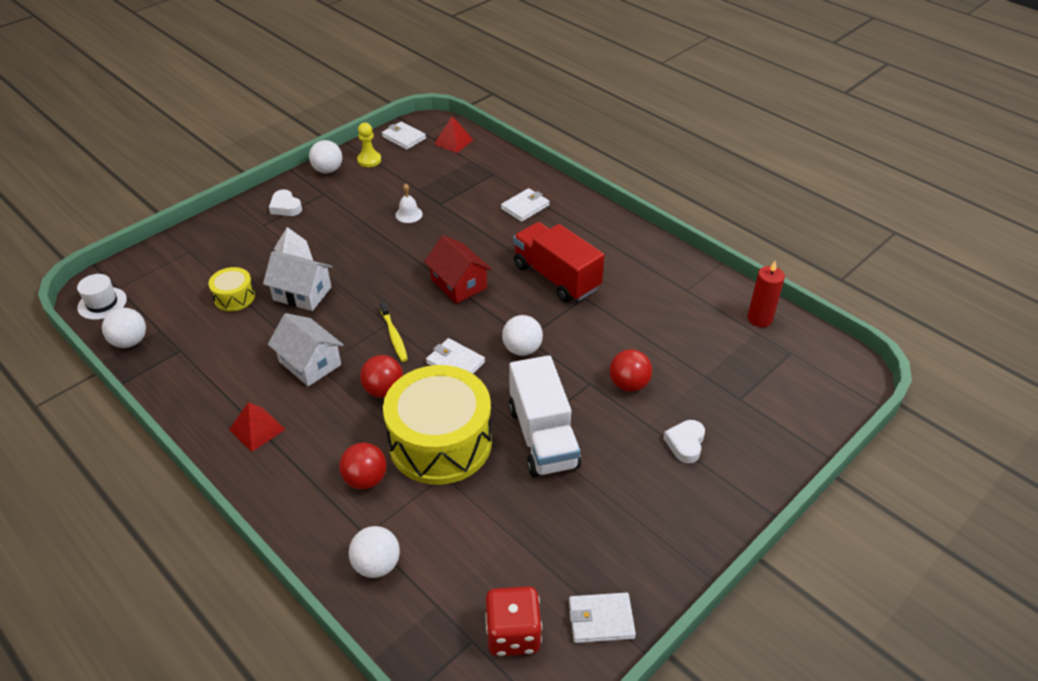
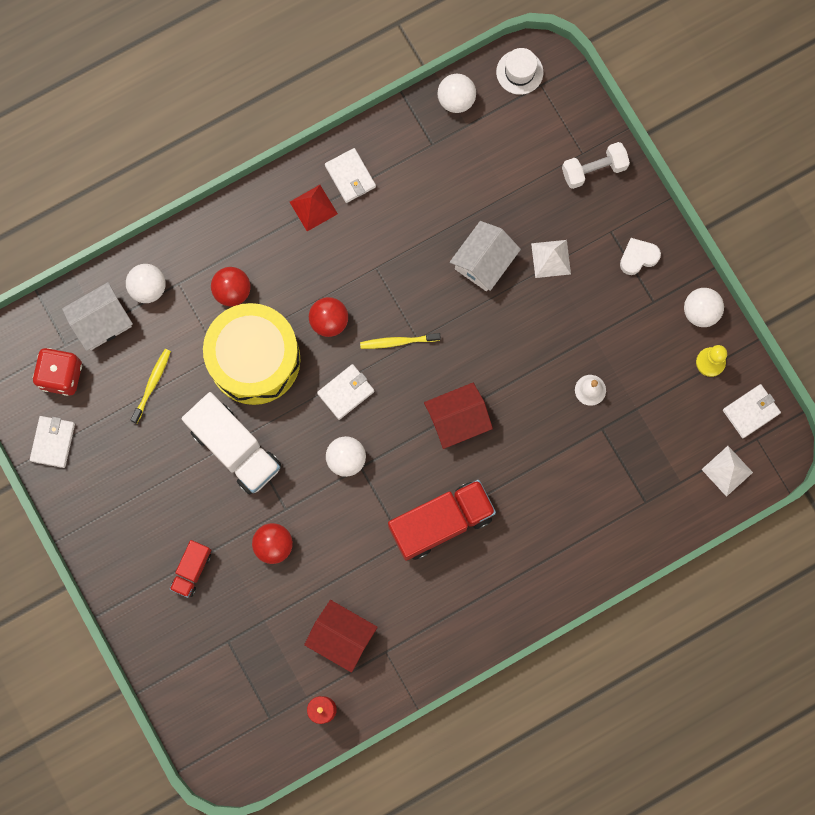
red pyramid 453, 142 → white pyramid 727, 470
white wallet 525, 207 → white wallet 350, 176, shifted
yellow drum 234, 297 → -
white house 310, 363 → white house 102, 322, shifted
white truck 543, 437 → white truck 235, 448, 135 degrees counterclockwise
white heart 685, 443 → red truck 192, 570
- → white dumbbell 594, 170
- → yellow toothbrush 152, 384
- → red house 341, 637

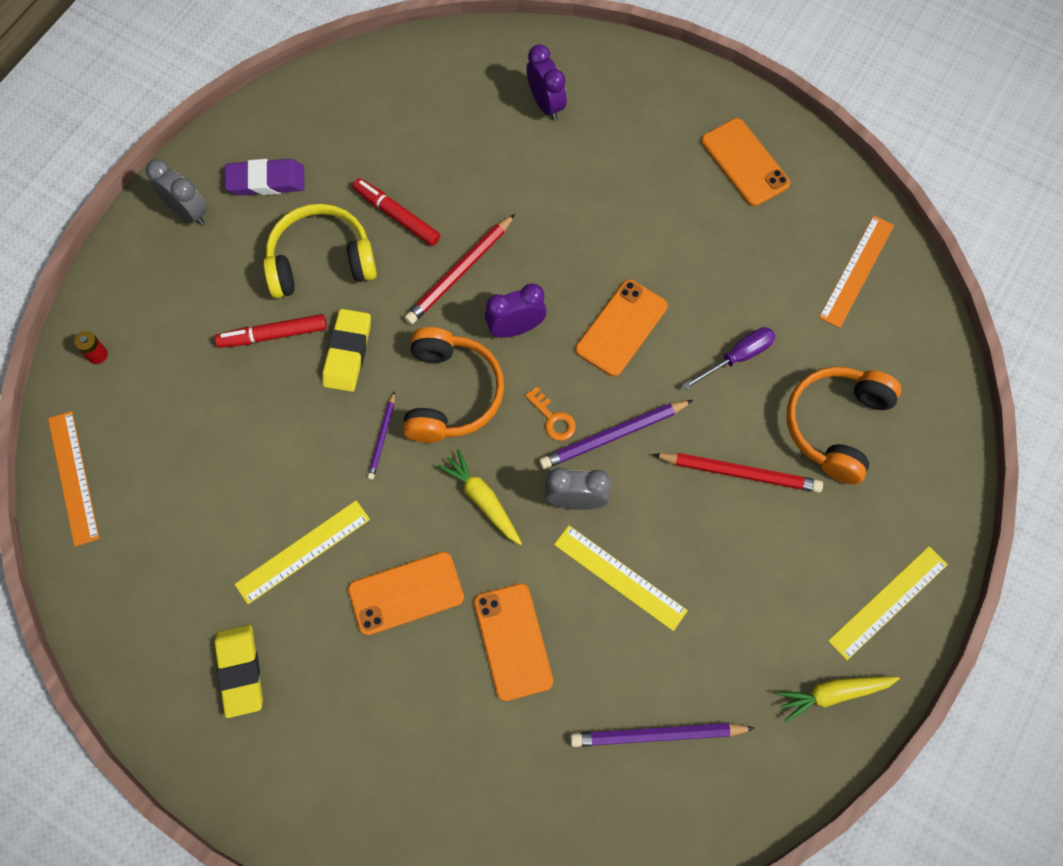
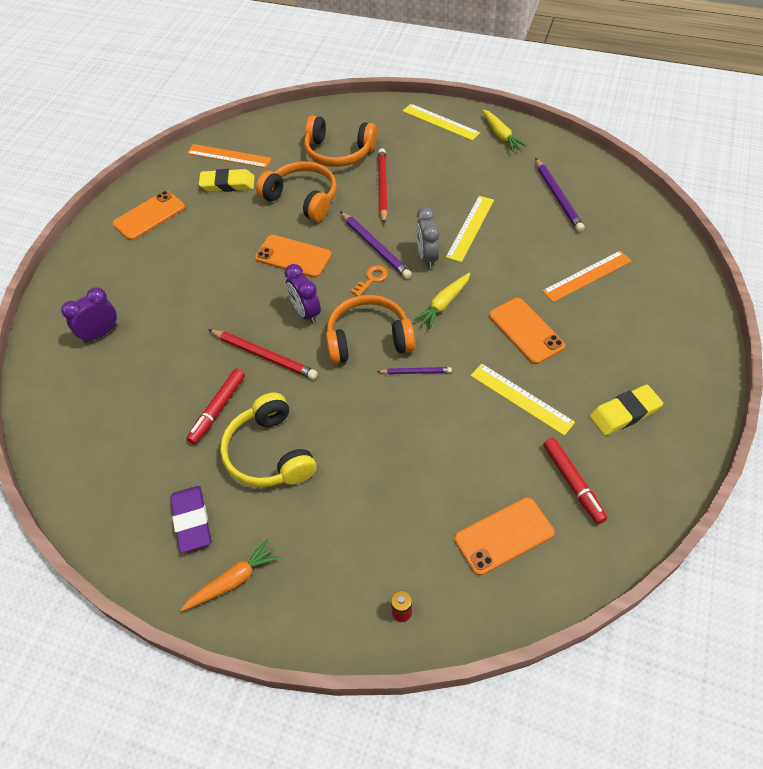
grey clock 188, 212 → orange carrot 233, 580
yellow eraser 348, 353 → yellow eraser 227, 184, shifted
red marker 273, 335 → red marker 573, 483, shifted
purple screwdriver 737, 357 → orange headphones 302, 198
orange ruler 73, 477 → orange ruler 587, 276, shifted
orange phone 513, 641 → orange phone 504, 536, shifted

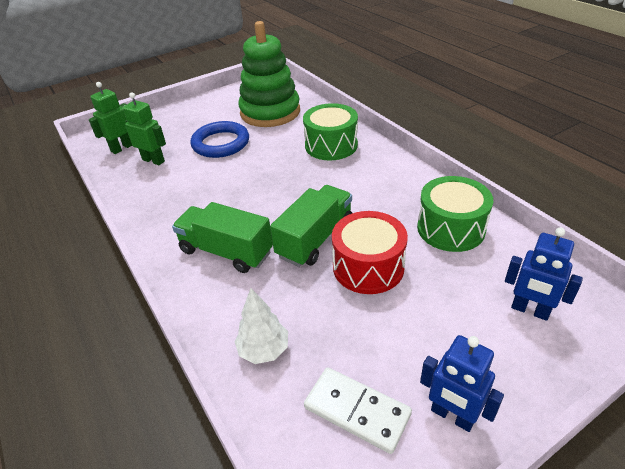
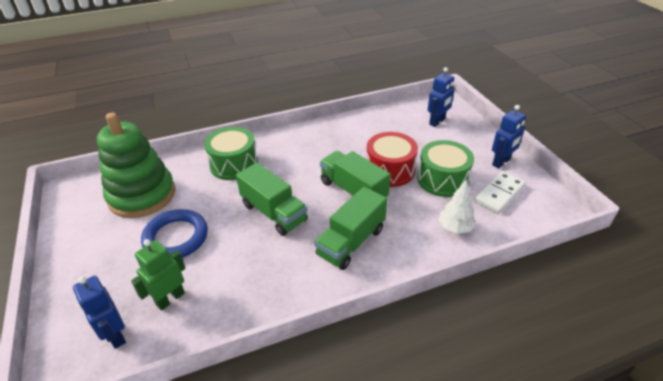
green robot 122, 148 → blue robot 115, 335
green drum 450, 228 → green drum 442, 179, shifted
- → green truck 274, 213

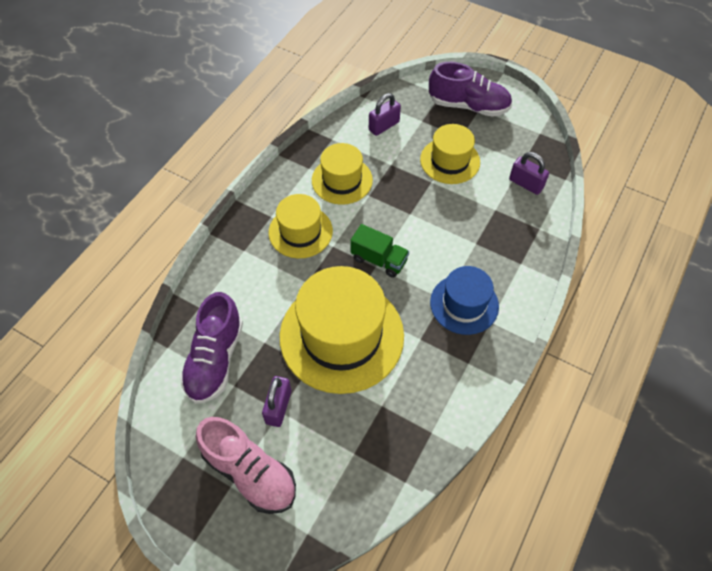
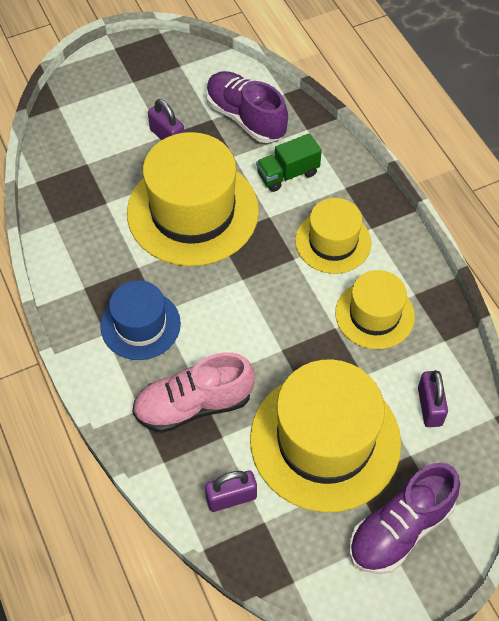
yellow hat 450, 161 → yellow hat 325, 440, x1.77
green truck 379, 260 → green truck 288, 174, shifted
pink shoe 250, 472 → pink shoe 193, 405, shifted

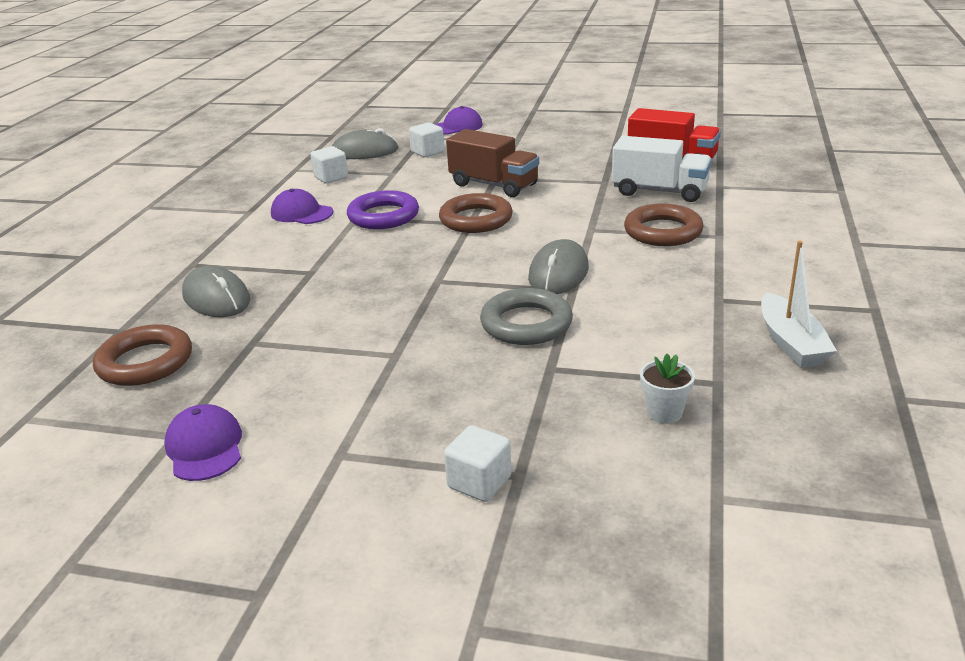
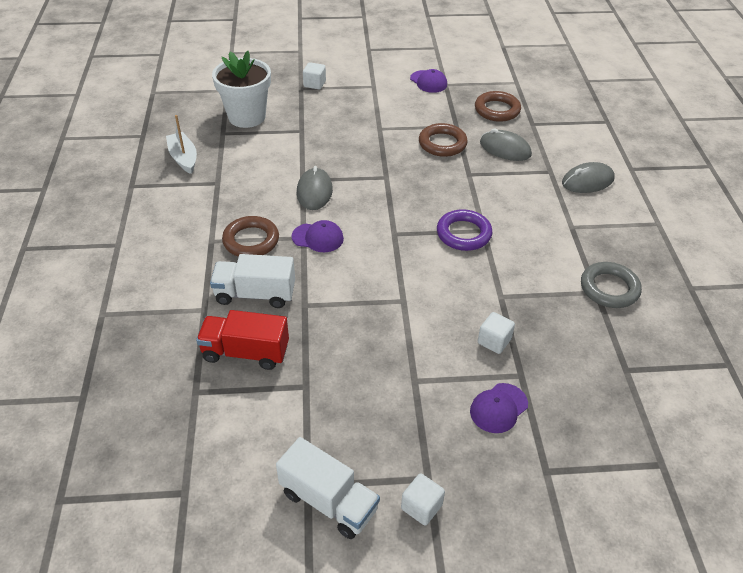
grey mouse 364, 151 → grey mouse 587, 181, shifted
brown truck 493, 185 → -
white cube 331, 177 → white cube 421, 507, shifted
purple cap 301, 213 → purple cap 318, 238, shifted
brown ring 476, 219 → brown ring 442, 143, shifted
grey ring 526, 323 → grey ring 609, 288, shifted
white flower pot 664, 412 → white flower pot 247, 117, x2.44
- → white truck 328, 501

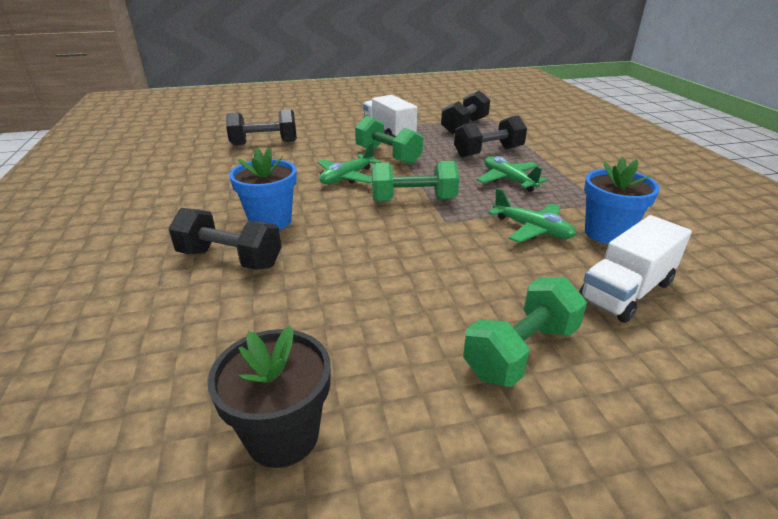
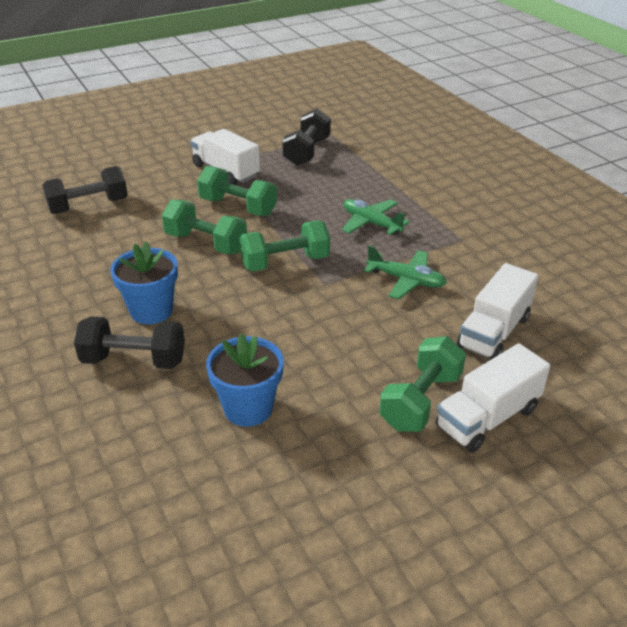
black dumbbell 488, 152 → -
green plane 347, 177 → green dumbbell 206, 243
blue flower pot 607, 233 → blue flower pot 248, 408, shifted
black flower pot 283, 435 → -
- → white truck 487, 418

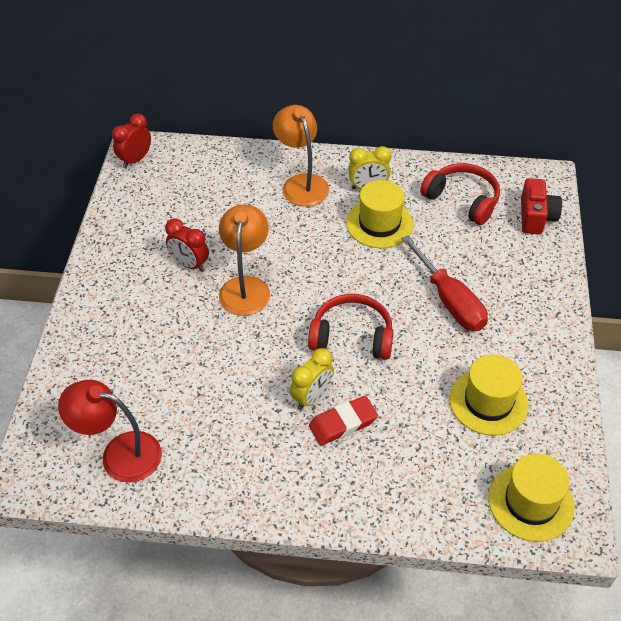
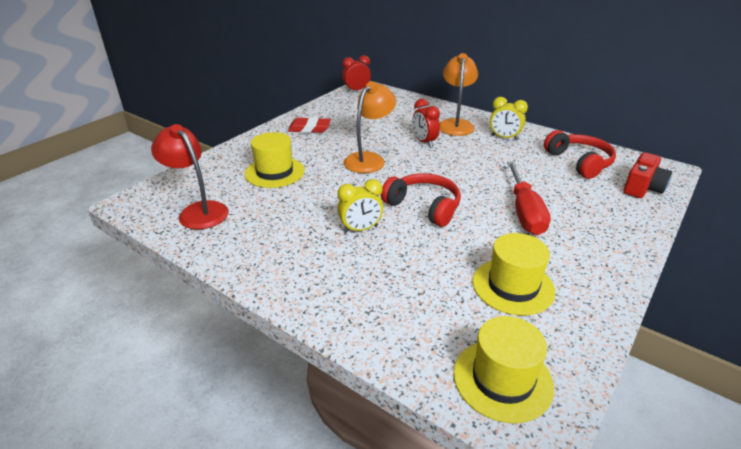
yellow hat 379, 224 → yellow hat 274, 172, shifted
red clock 189, 264 → red clock 424, 142, shifted
red eraser 343, 423 → red eraser 309, 128, shifted

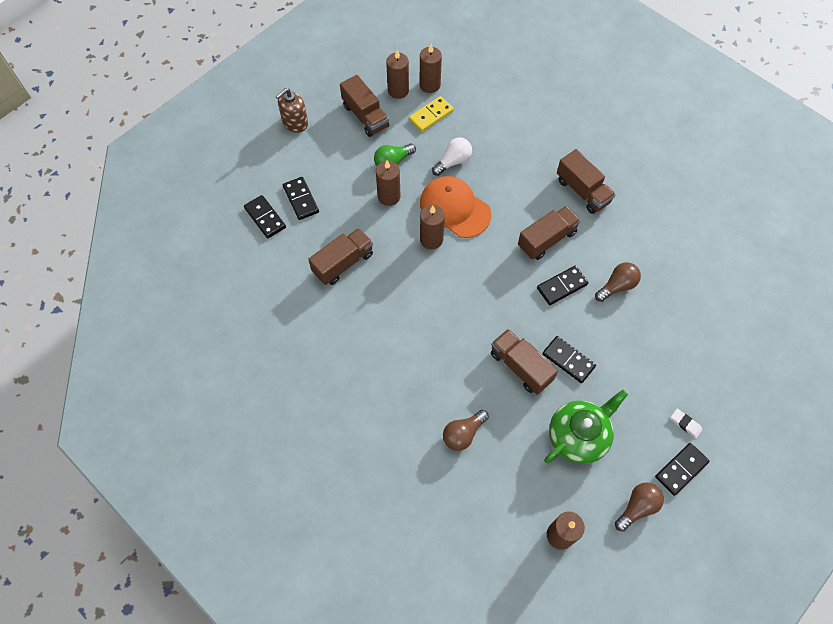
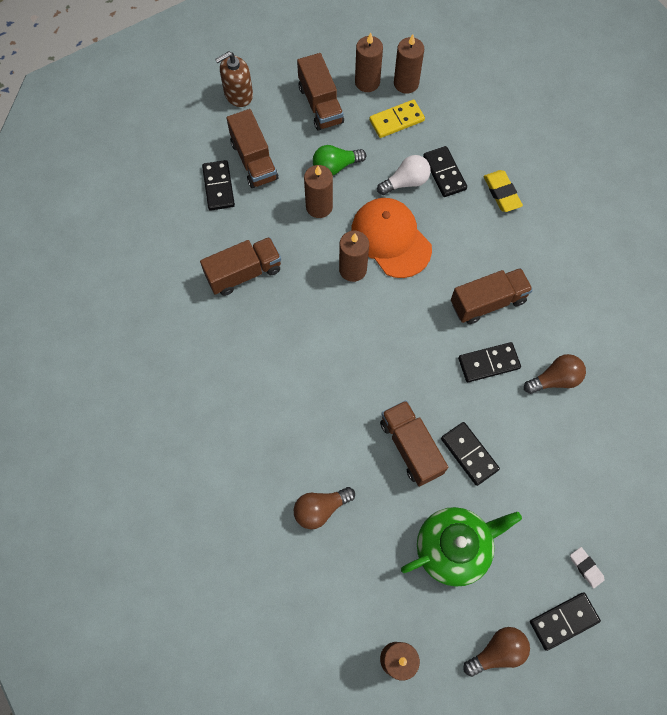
brown truck 582, 191 → brown truck 254, 160, shifted
black domino 265, 218 → black domino 444, 173, shifted
- → yellow eraser 502, 193

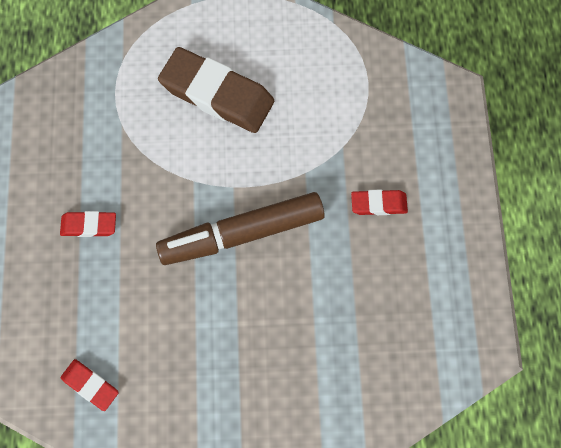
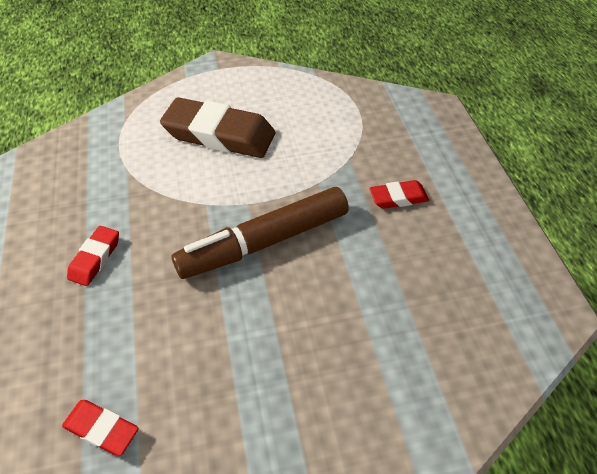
red eraser 89, 226 → red eraser 95, 258, 60 degrees counterclockwise

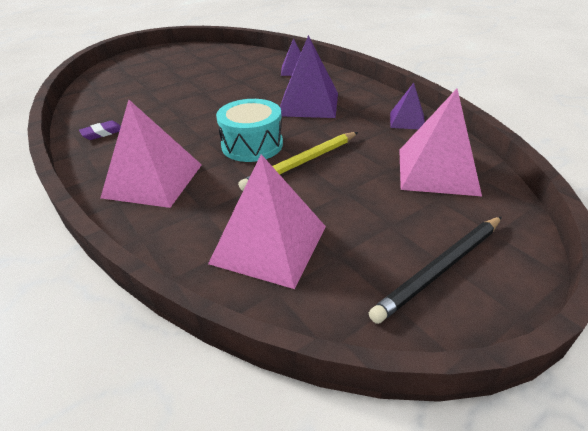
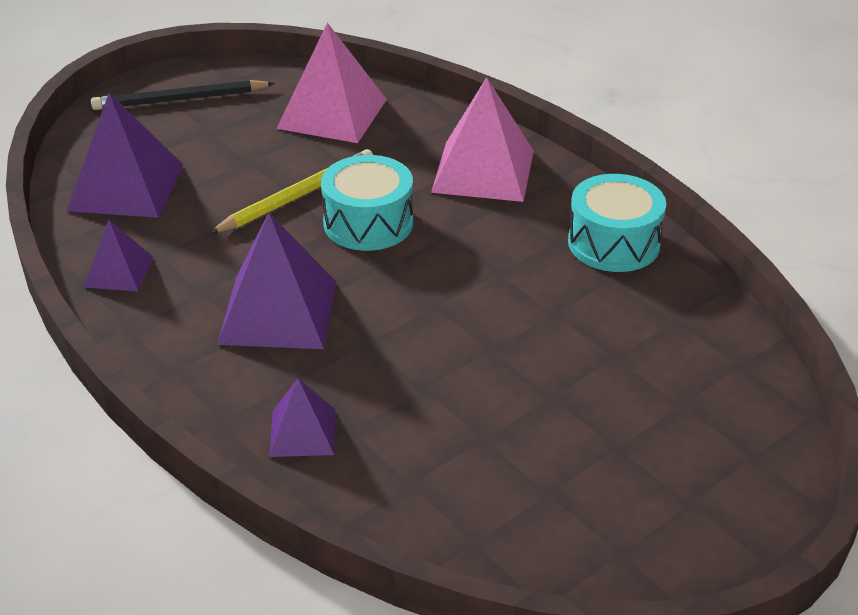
pink pyramid 437, 171 → purple pyramid 126, 187
purple eraser 102, 133 → turquoise drum 613, 243
black pencil 441, 269 → black pencil 180, 100, 150 degrees counterclockwise

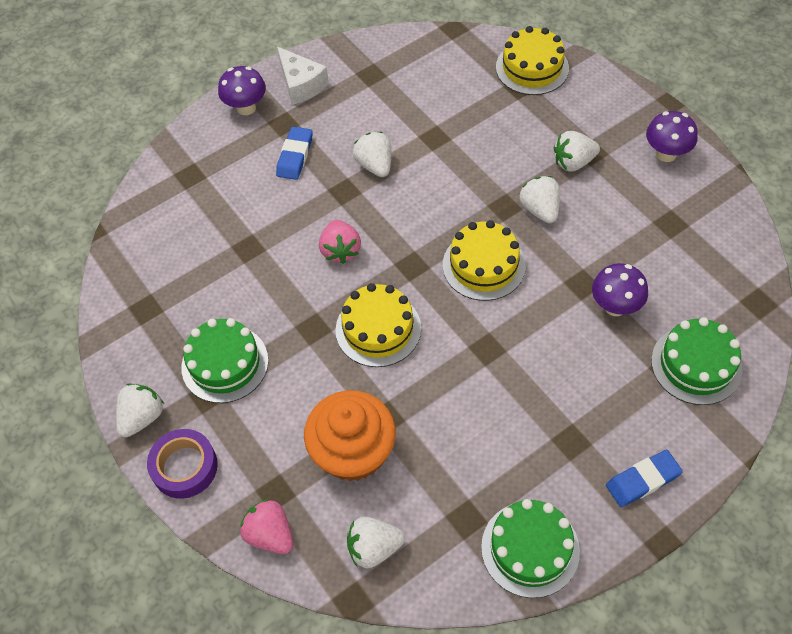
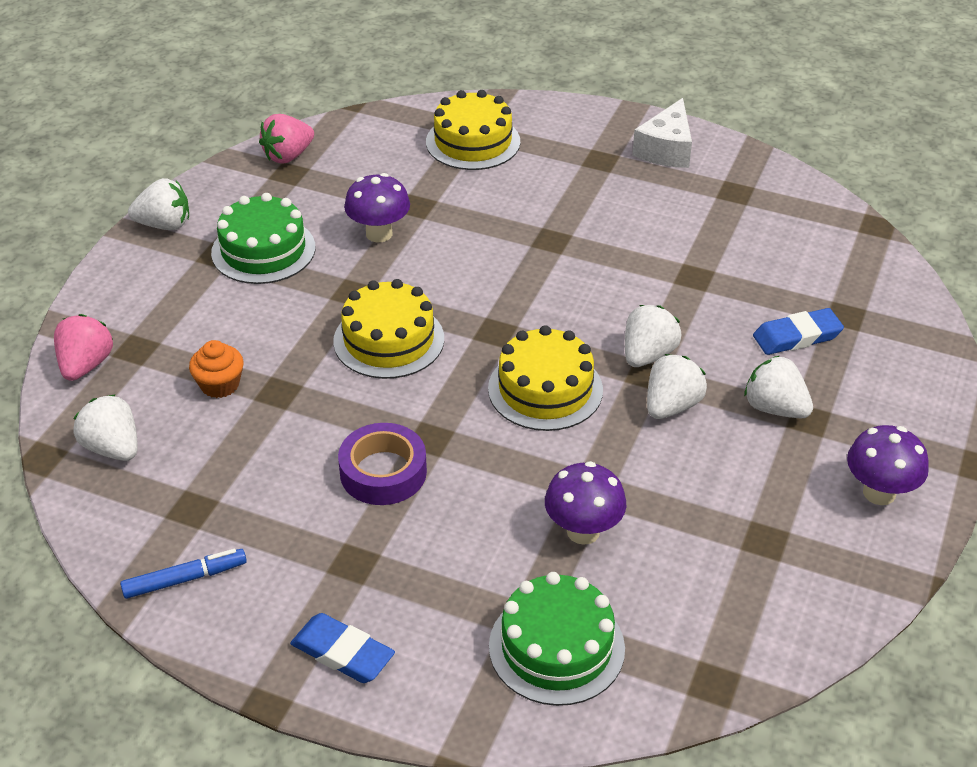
yellow cake 532, 68 → yellow cake 473, 142, shifted
purple mushroom 246, 108 → purple mushroom 379, 234, shifted
blue eraser 295, 156 → blue eraser 797, 336, shifted
white strawberry 375, 165 → white strawberry 648, 355, shifted
pink strawberry 340, 250 → pink strawberry 288, 156, shifted
orange cupcake 353, 452 → orange cupcake 220, 385, x0.48
purple tape 184, 467 → purple tape 383, 472, shifted
green cake 530, 549 → blue marker 185, 579

